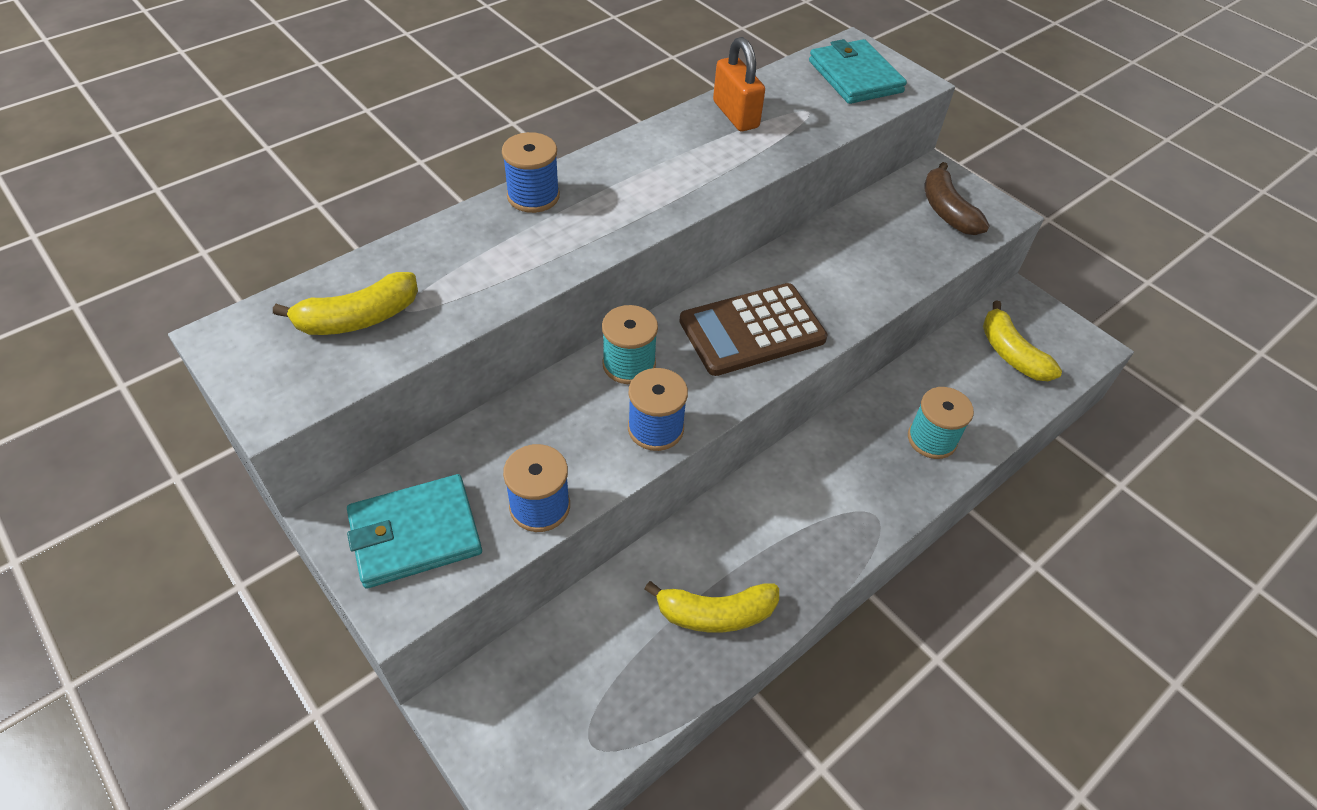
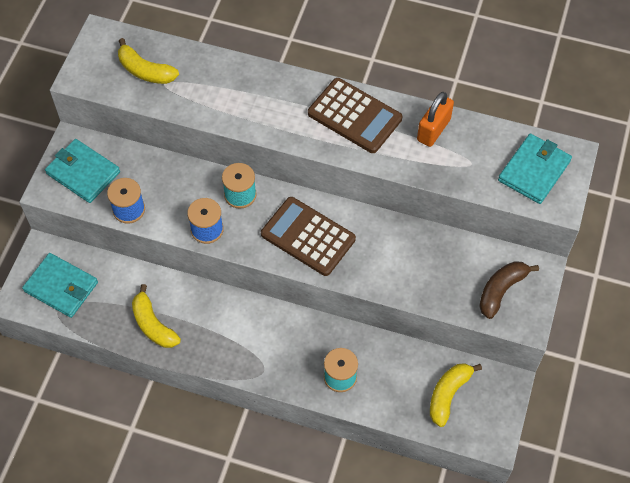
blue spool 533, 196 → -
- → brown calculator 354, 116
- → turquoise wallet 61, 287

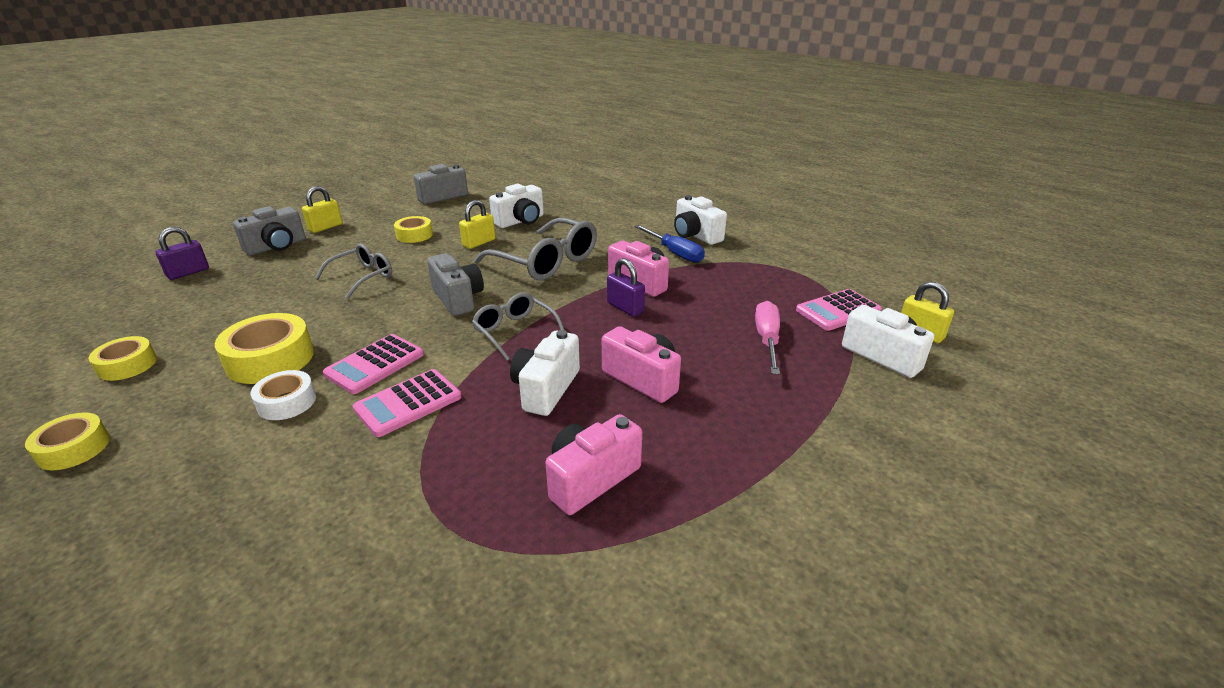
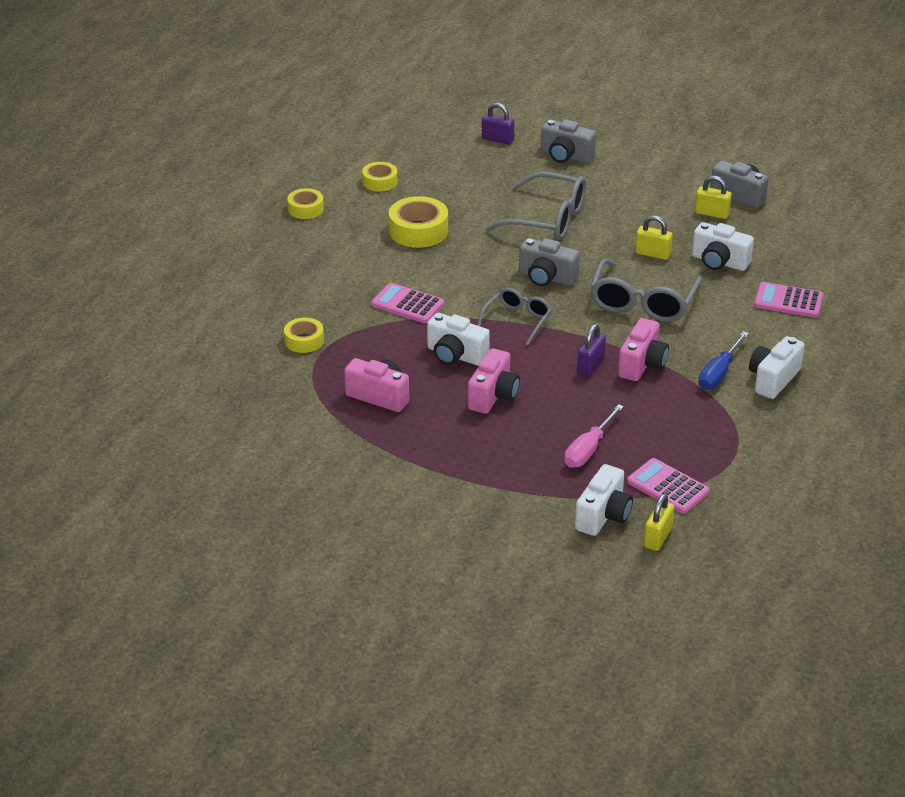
yellow padlock 325, 227 → yellow padlock 712, 213, shifted
yellow tape 414, 235 → yellow tape 304, 340, shifted
grey glasses 363, 277 → grey glasses 548, 219, x1.65
grey camera 458, 299 → grey camera 546, 277, 75 degrees clockwise
pink screwdriver 767, 339 → pink screwdriver 588, 449, 135 degrees clockwise
white camera 546, 389 → white camera 455, 355, 150 degrees counterclockwise
pink calculator 375, 364 → pink calculator 788, 301, shifted
white tape 287, 402 → -

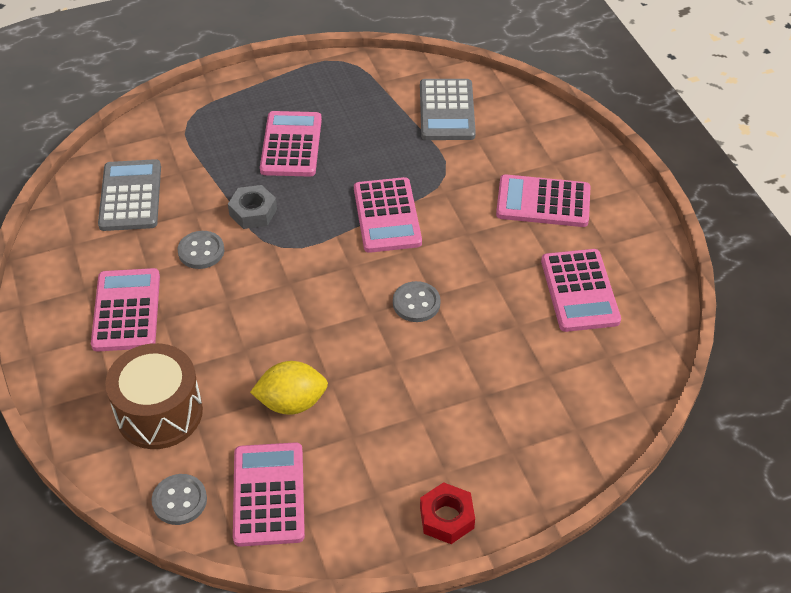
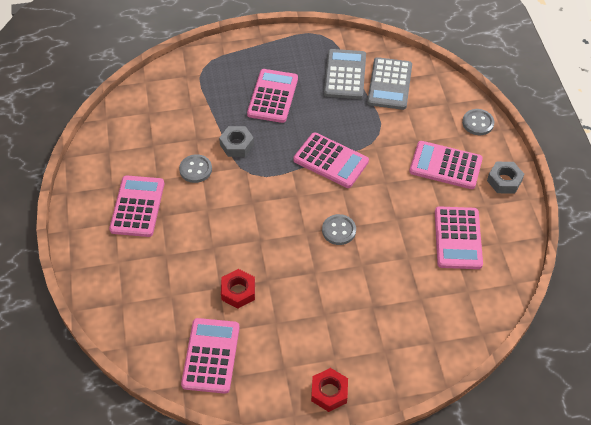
grey calculator 130, 196 → grey calculator 345, 74, shifted
pink calculator 387, 216 → pink calculator 331, 161, 60 degrees counterclockwise
brown drum 159, 412 → -
yellow lemon 291, 402 → red nut 238, 291
grey button 179, 500 → grey button 478, 123, shifted
- → grey nut 504, 181

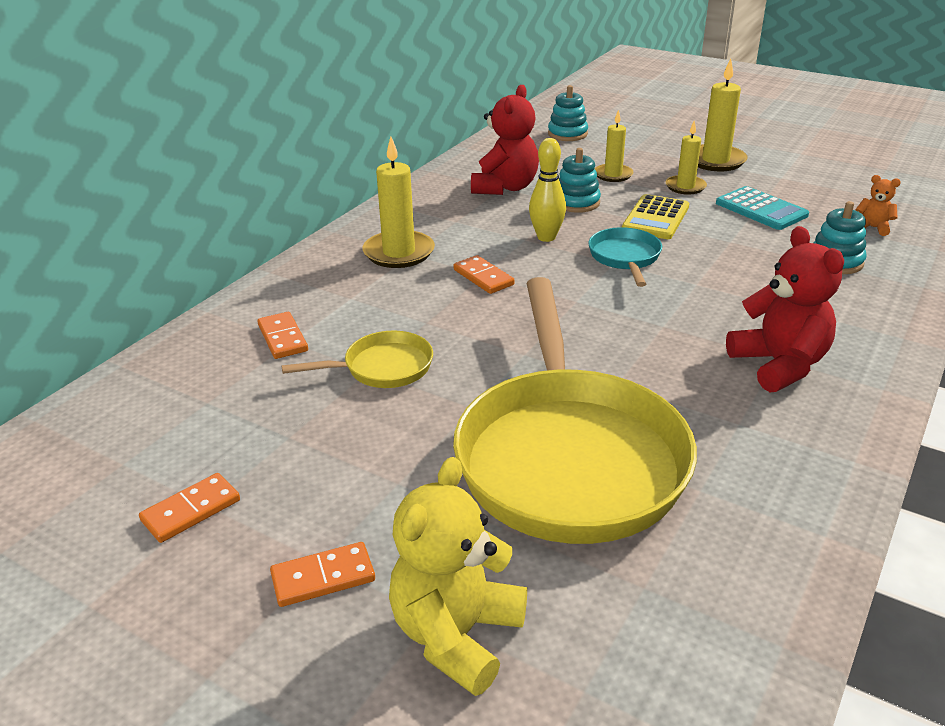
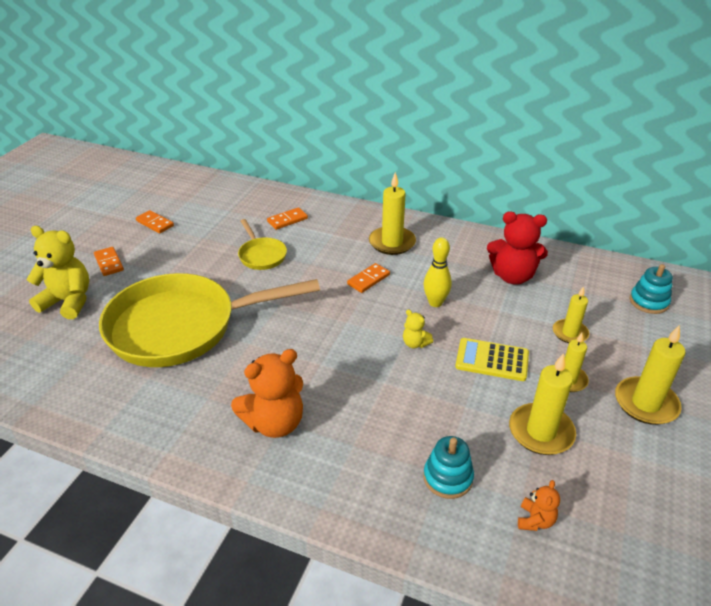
turquoise stacking toy 576, 203 → -
turquoise calculator 761, 209 → yellow candle 541, 432
red teddy bear 779, 365 → orange teddy bear 274, 423
turquoise pan 625, 258 → yellow teddy bear 415, 343

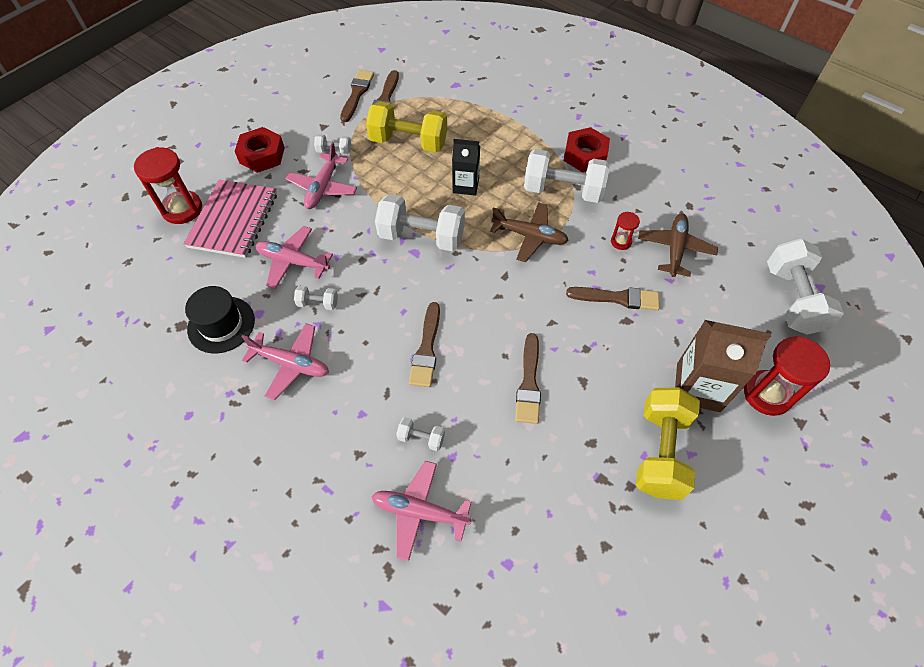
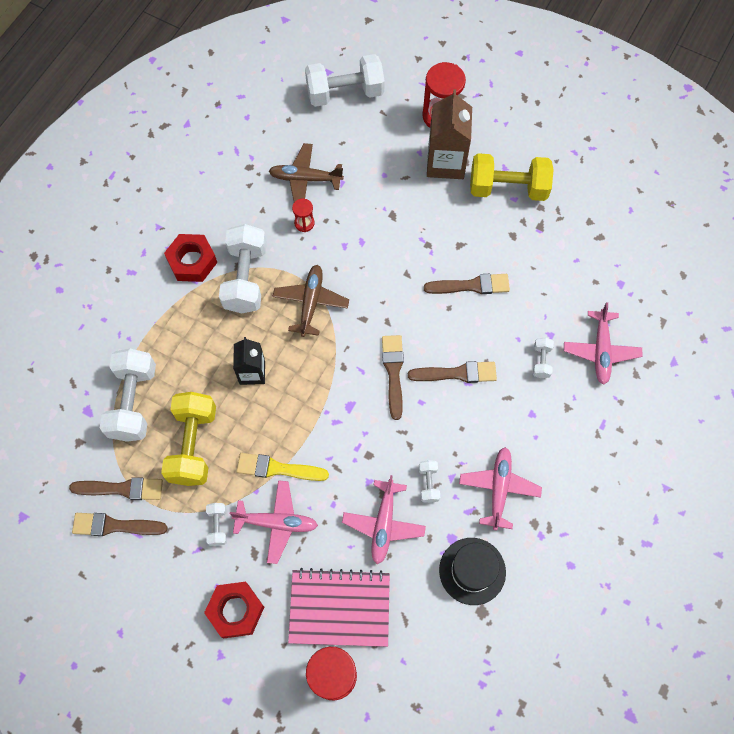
white dumbbell 421, 237 → white dumbbell 133, 402, shifted
brown brush 617, 298 → brown brush 393, 372, shifted
- → yellow brush 277, 468

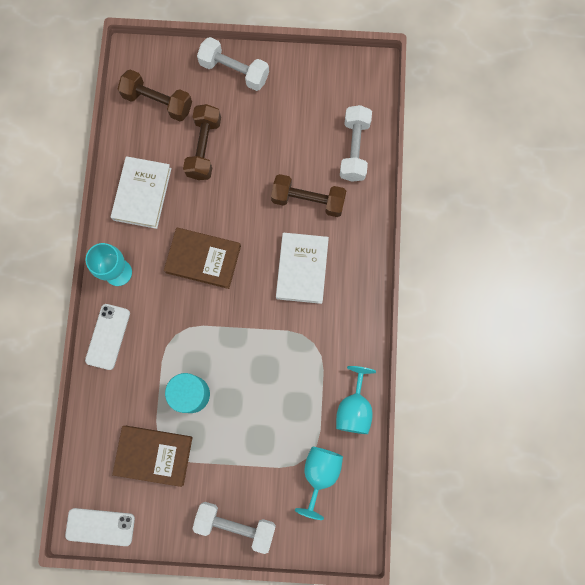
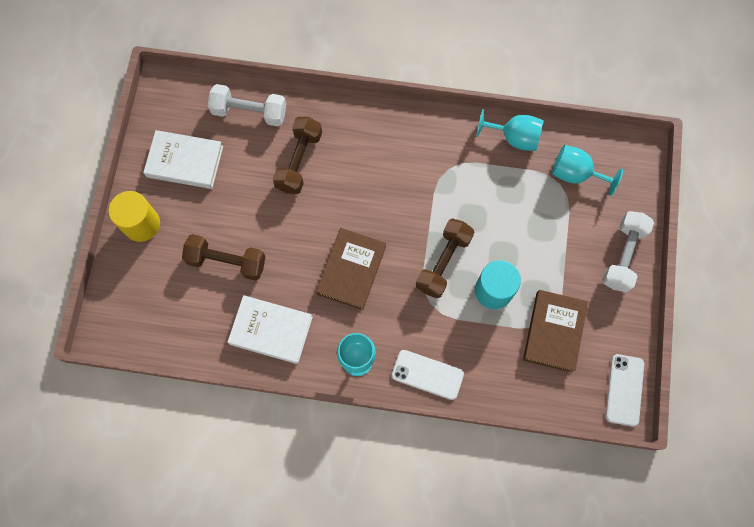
white dumbbell 234, 71 → yellow cylinder 141, 224
brown dumbbell 158, 102 → brown dumbbell 443, 262, shifted
white book 302, 269 → white book 185, 162, shifted

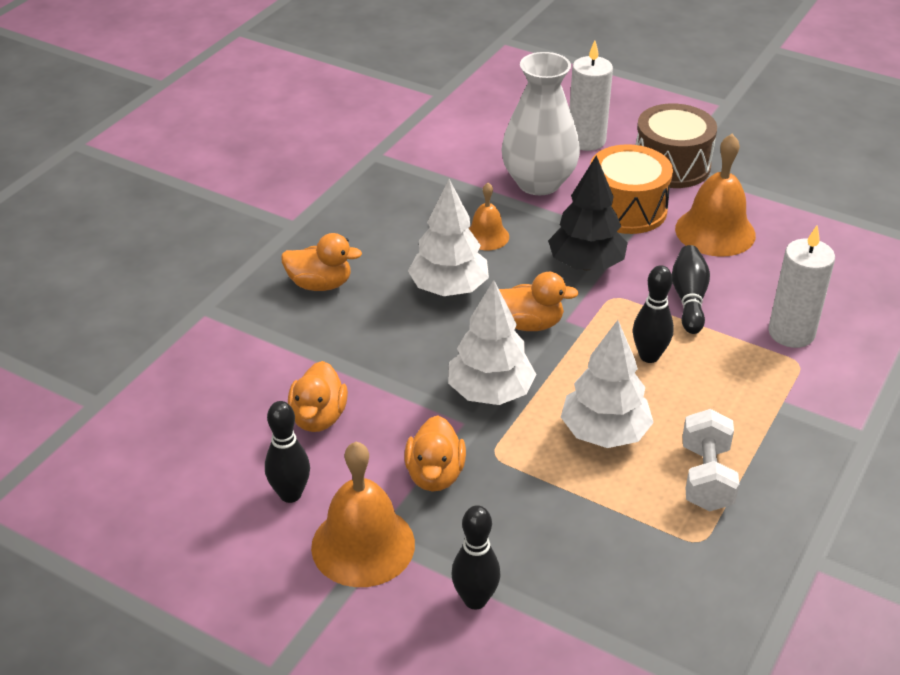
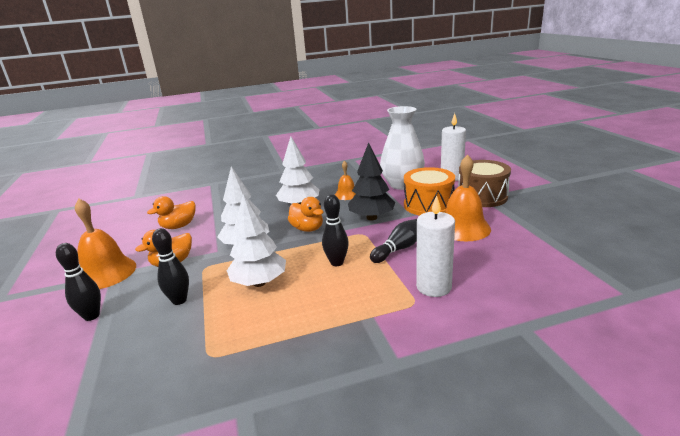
orange duck 320, 284 → -
black bowling pin 290, 494 → black bowling pin 179, 300, shifted
white dumbbell 706, 477 → -

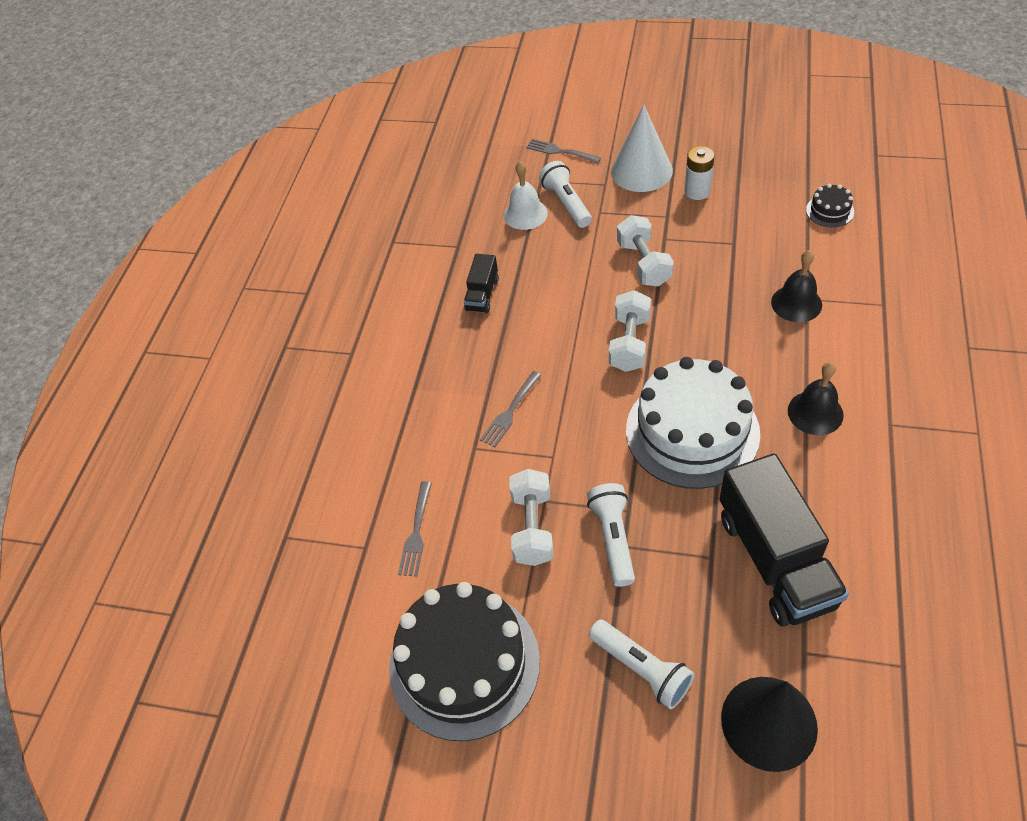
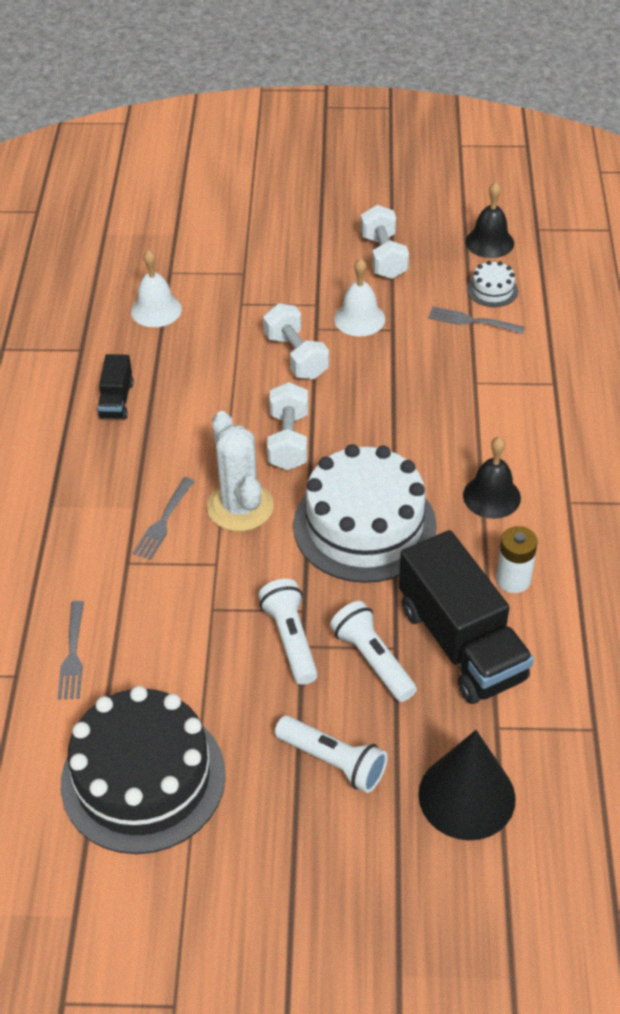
white cone 641, 171 → -
grey fork 561, 151 → grey fork 472, 321, shifted
white battery 697, 191 → white battery 513, 579, shifted
white flashlight 566, 203 → white flashlight 373, 660, shifted
black cake 829, 211 → white cake 492, 290
black bell 796, 303 → black bell 489, 242, shifted
white dumbbell 532, 527 → white dumbbell 383, 257, shifted
- → white bell 359, 319
- → white cactus 240, 507

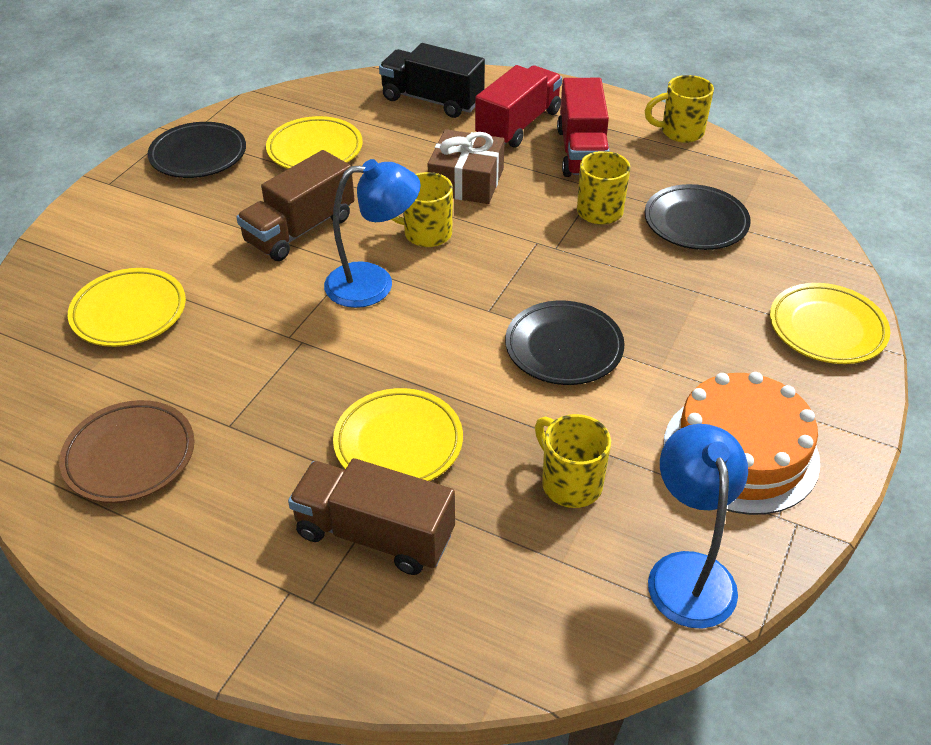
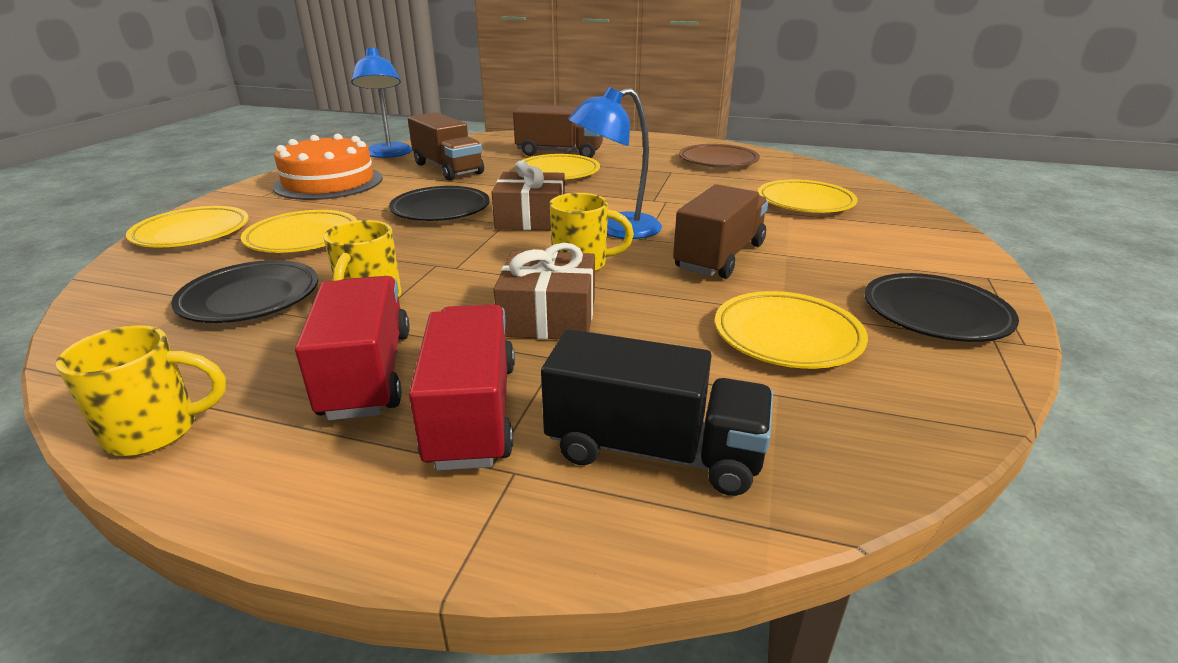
red truck 518, 125 → red truck 472, 413, 150 degrees clockwise
yellow mug 570, 483 → brown truck 448, 169
- → brown gift 531, 218
- → yellow plate 303, 238

